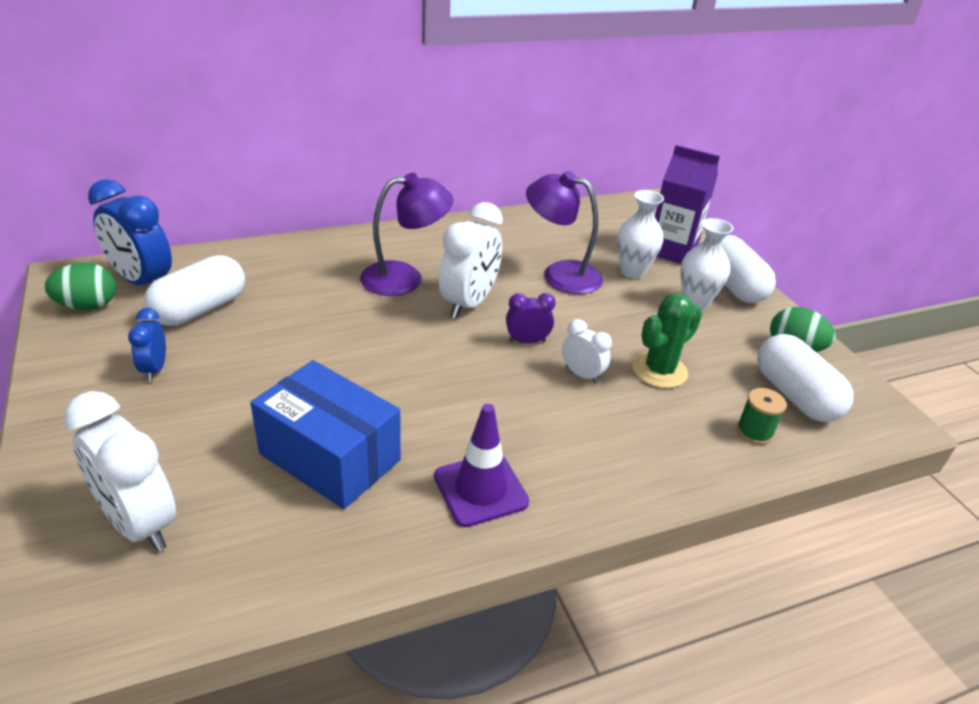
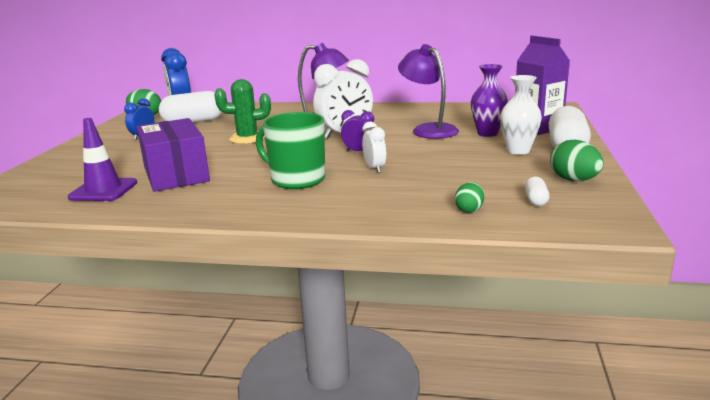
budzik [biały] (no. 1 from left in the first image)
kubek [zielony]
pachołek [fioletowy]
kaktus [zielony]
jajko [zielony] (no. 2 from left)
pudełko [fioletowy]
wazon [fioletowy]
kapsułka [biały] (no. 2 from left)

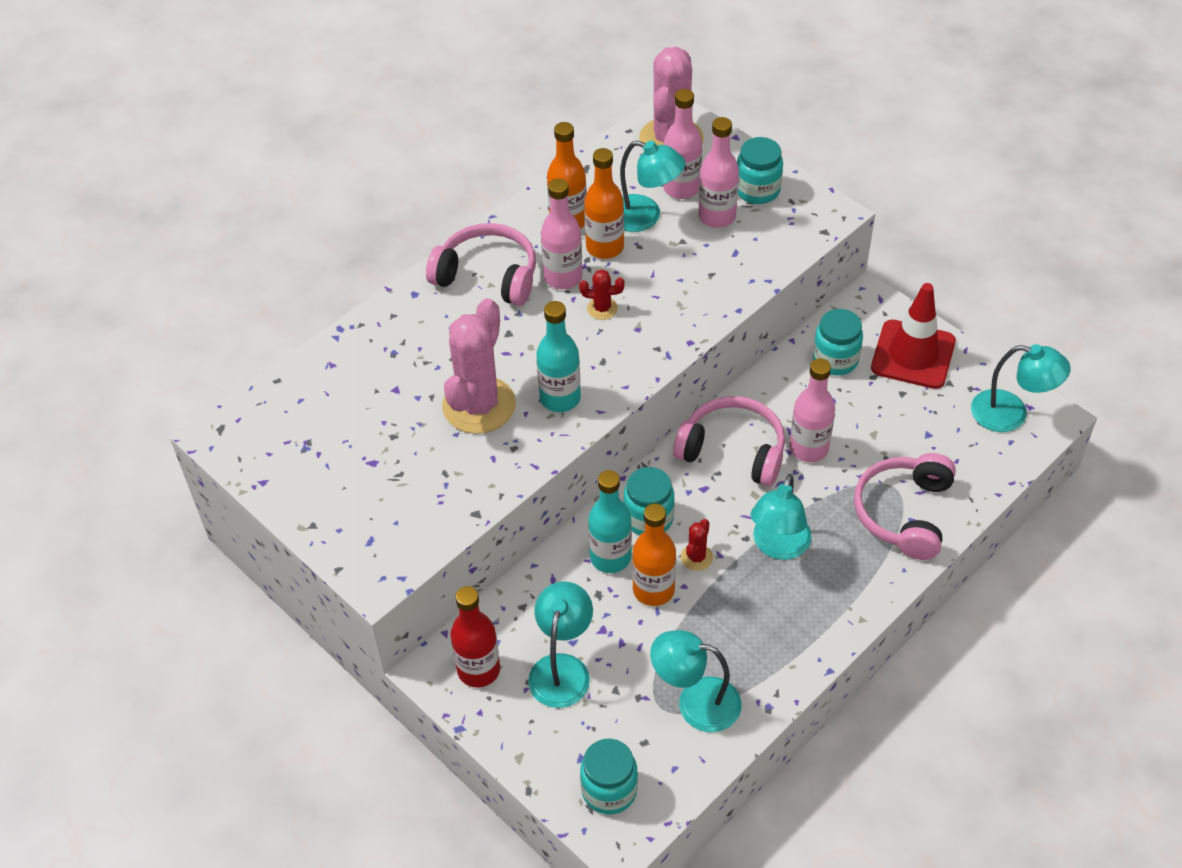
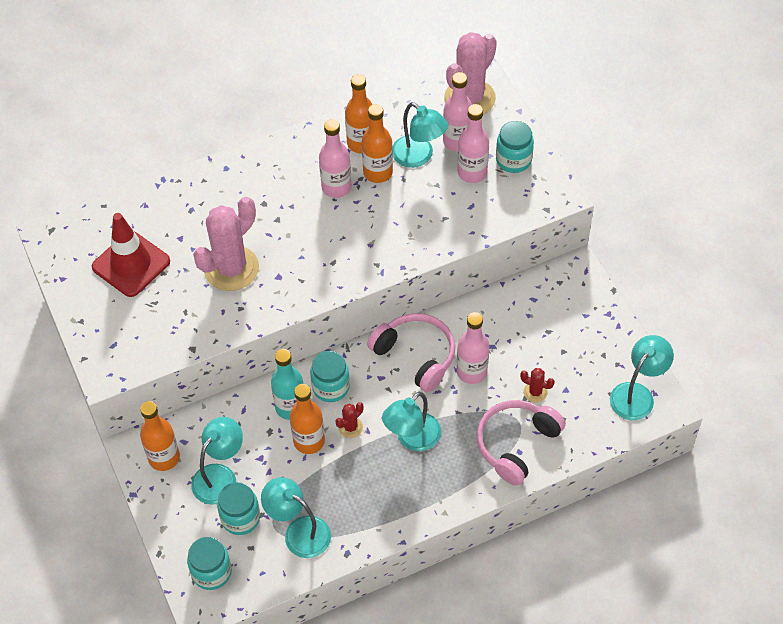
słuchawki [różowy] (no. 1 from left in the first image)
butelka [turkusowy] (no. 1 from left in the first image)
kaktus [czerwony] (no. 2 from left)
słoik [turkusowy] (no. 2 from left)
pachołek [czerwony]
butelka [pomarańczowy] (no. 1 from left)
lampka [turkusowy] (no. 5 from left)

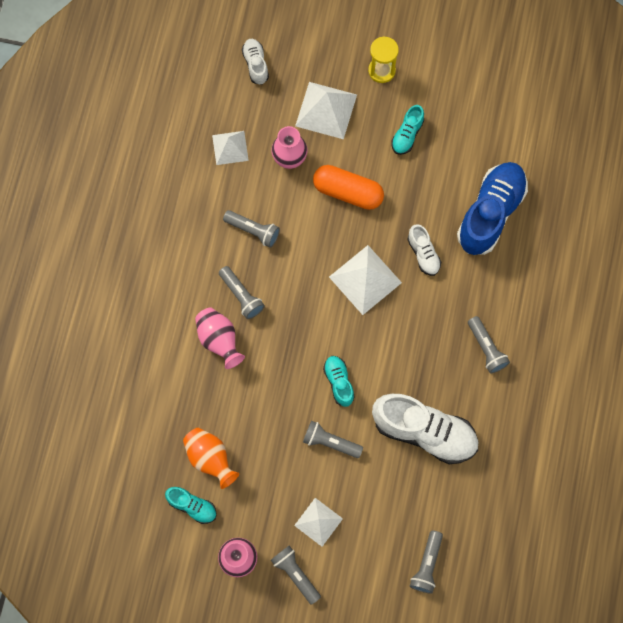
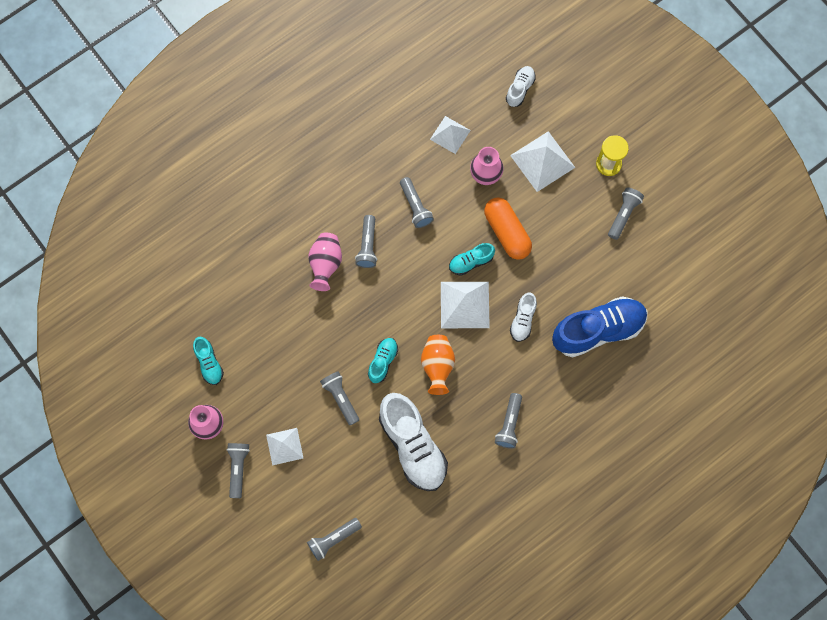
latarka [szary] (no. 7 from left)
wazon [pomarańczowy]
but [turkusowy] (no. 3 from left)

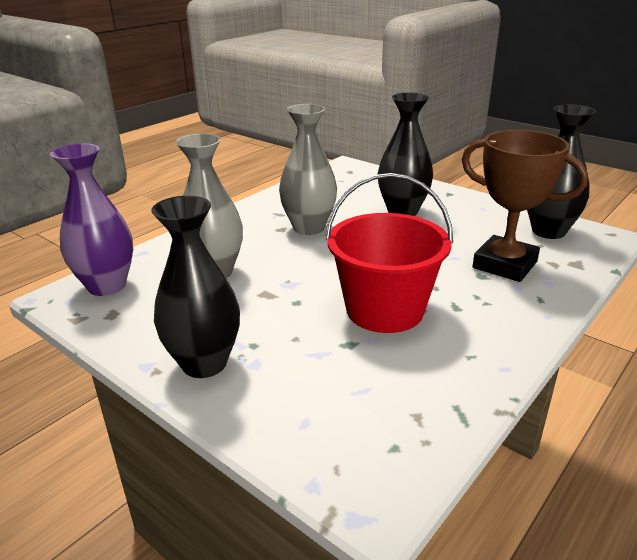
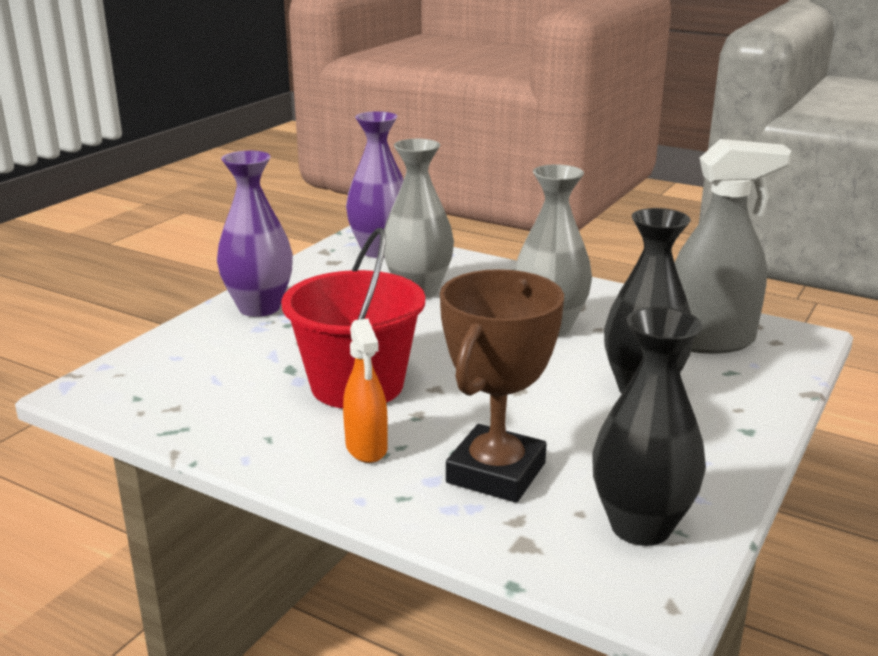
spryskiwacz [pomarańczowy]
spryskiwacz [szary]
wazon [fioletowy] (no. 1 from left)

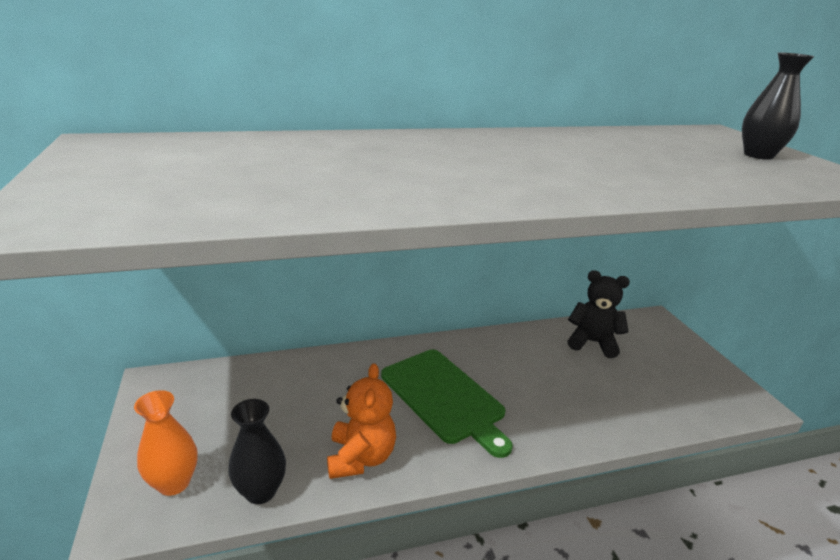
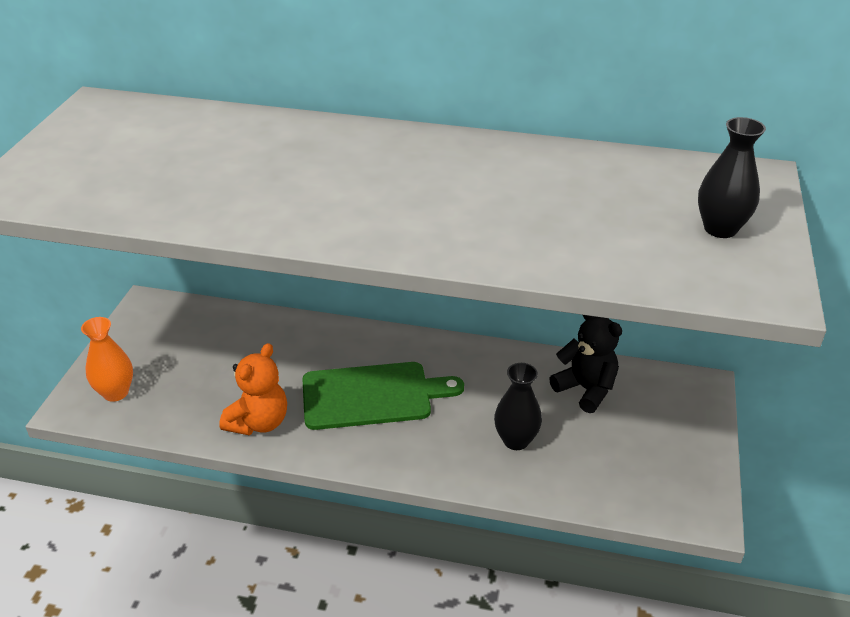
wazon [czarny] (no. 1 from left)
deska do krojenia [zielony]

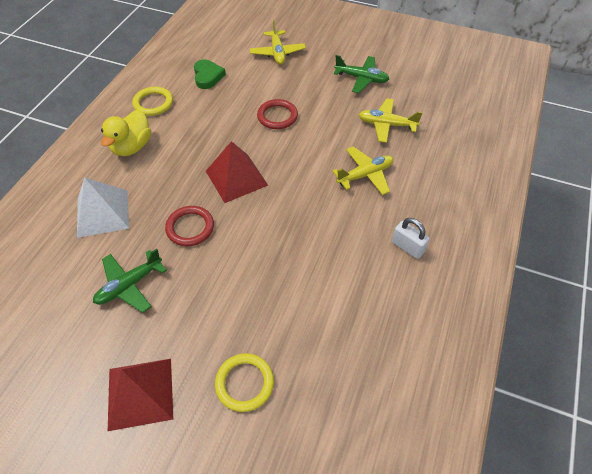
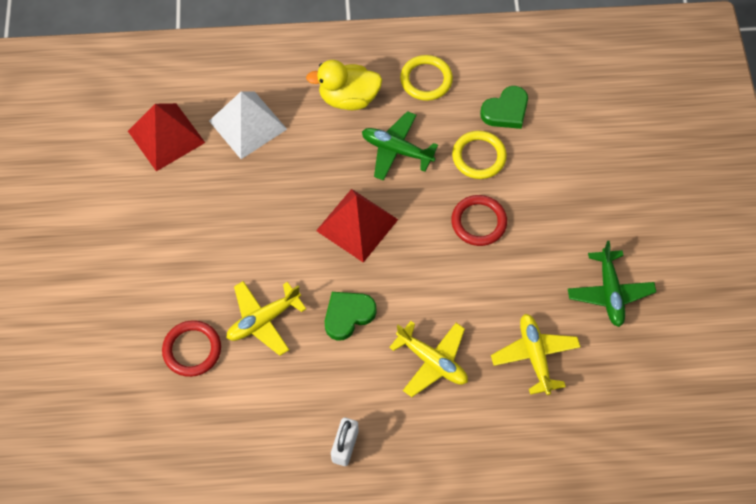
serce [zielony] (no. 1 from left)
samolot [zielony] (no. 1 from left)
piramida [czerwony] (no. 1 from left)
pierścień [czerwony] (no. 1 from left)
pierścień [żółty] (no. 2 from left)
samolot [żółty] (no. 1 from left)

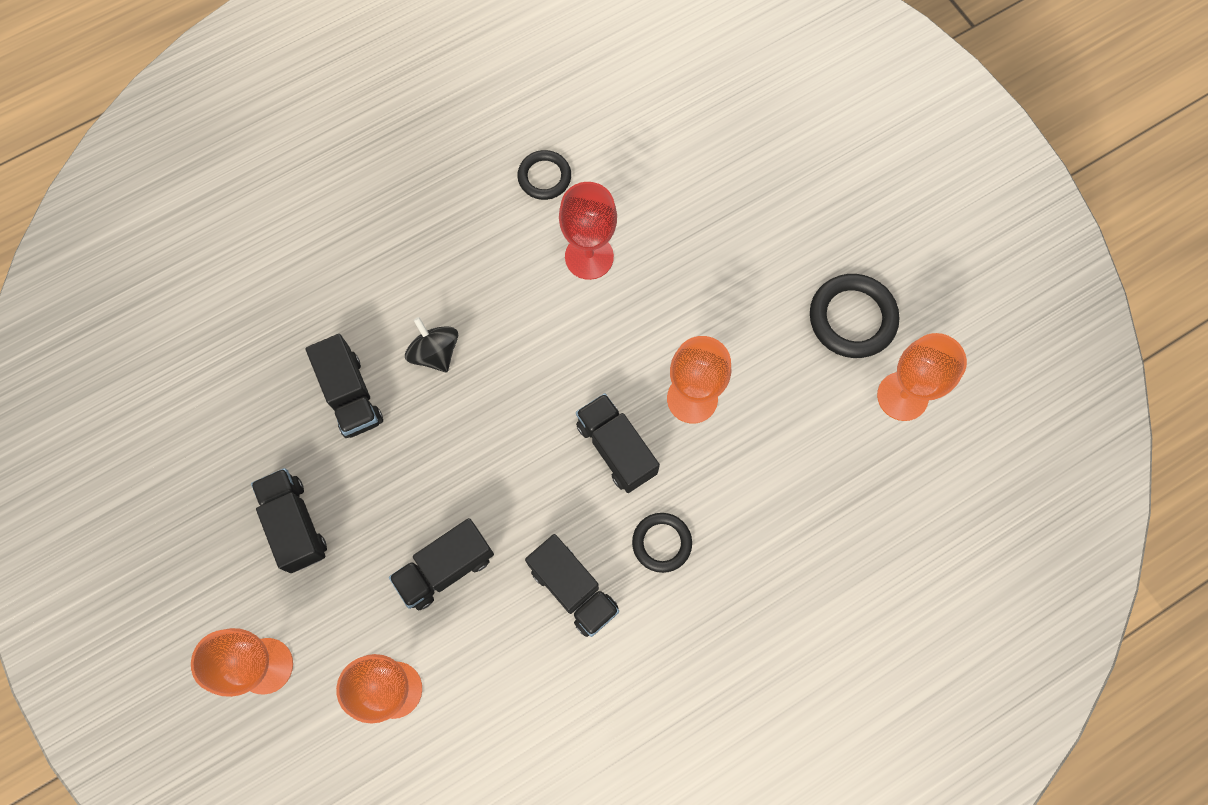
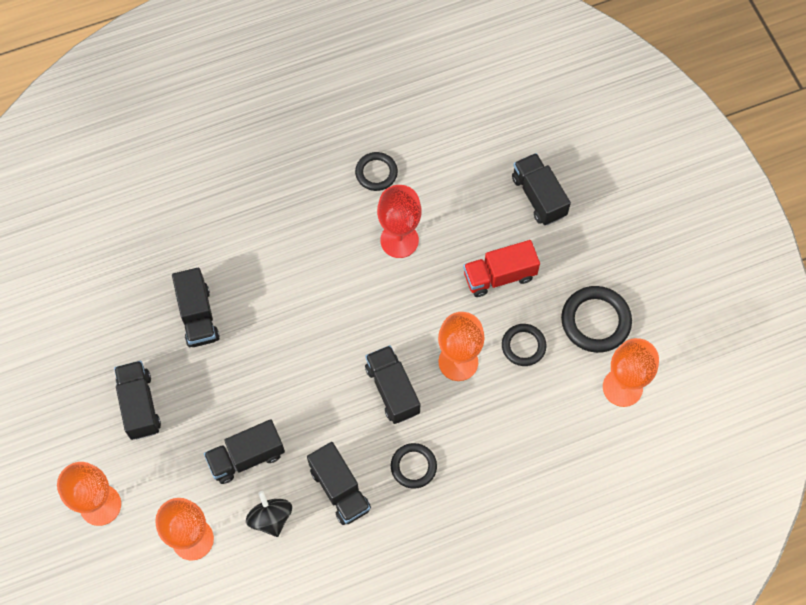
ciężarówka [czerwony]
pierścień [czarny] (no. 3 from left)
ciężarówka [czarny] (no. 6 from left)
bączek [czarny]

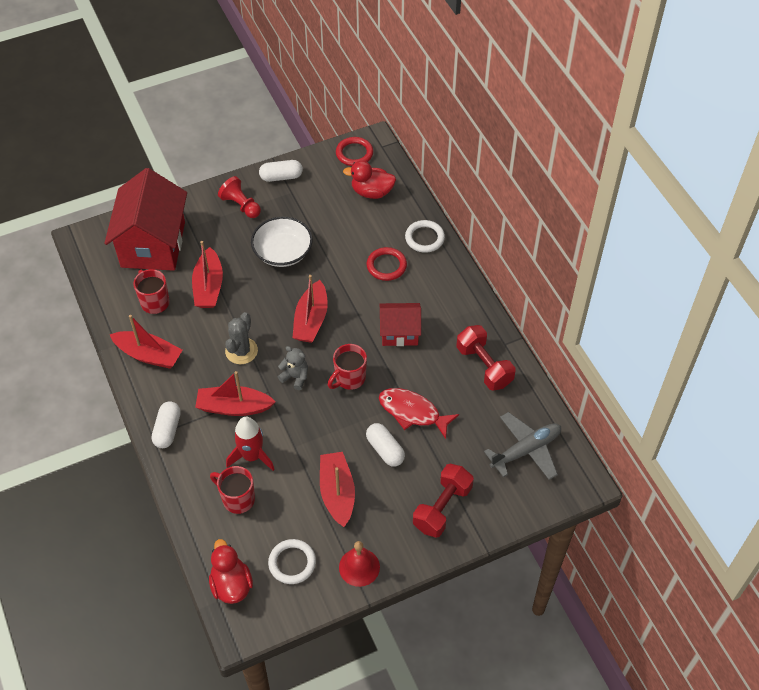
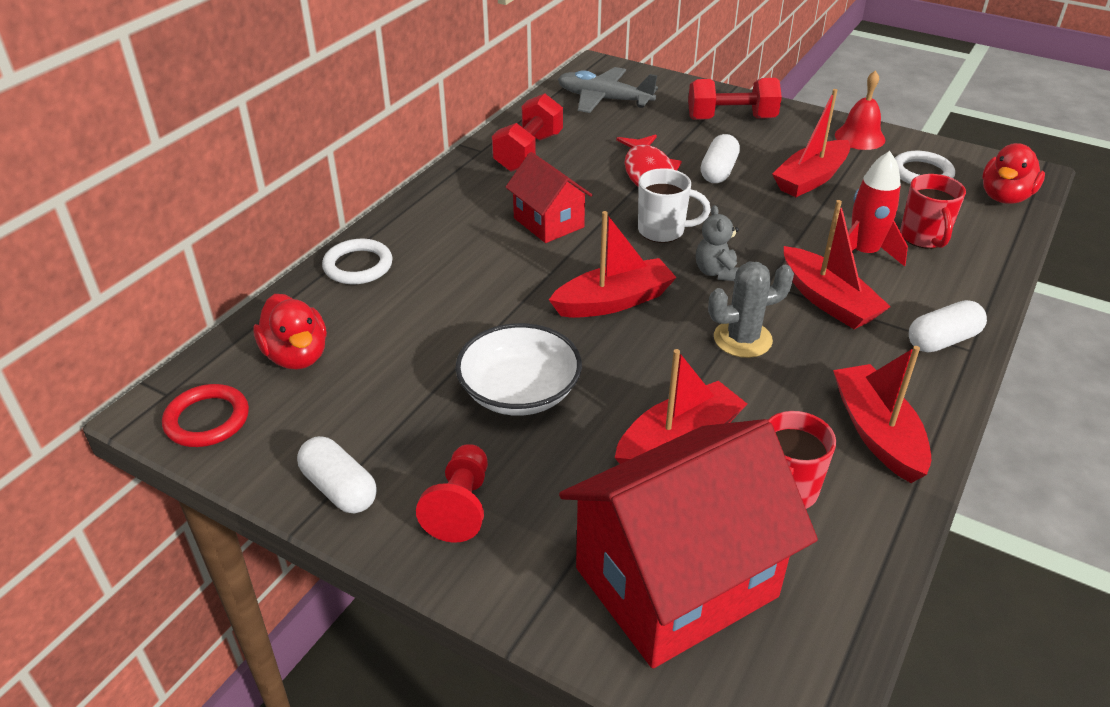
pierścień [czerwony] (no. 2 from left in the first image)
kubek [biały]

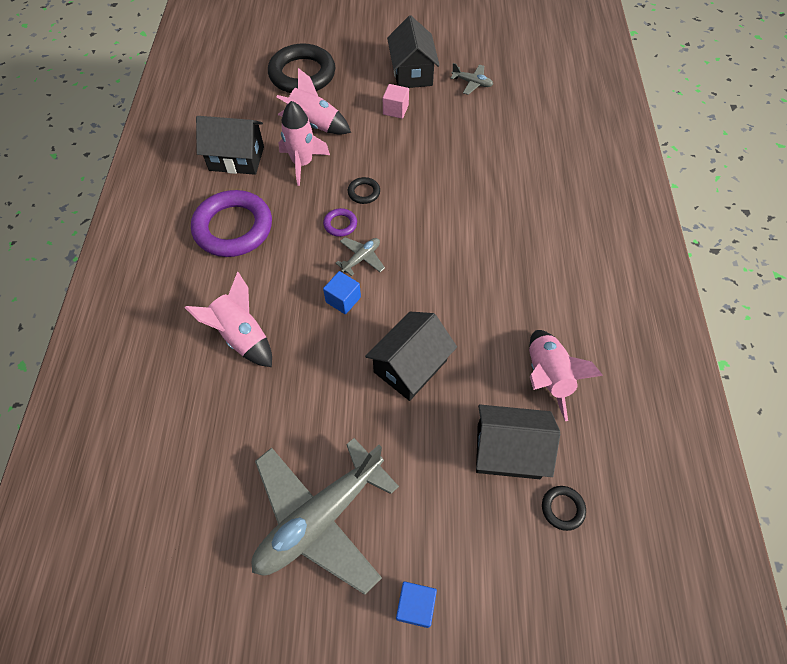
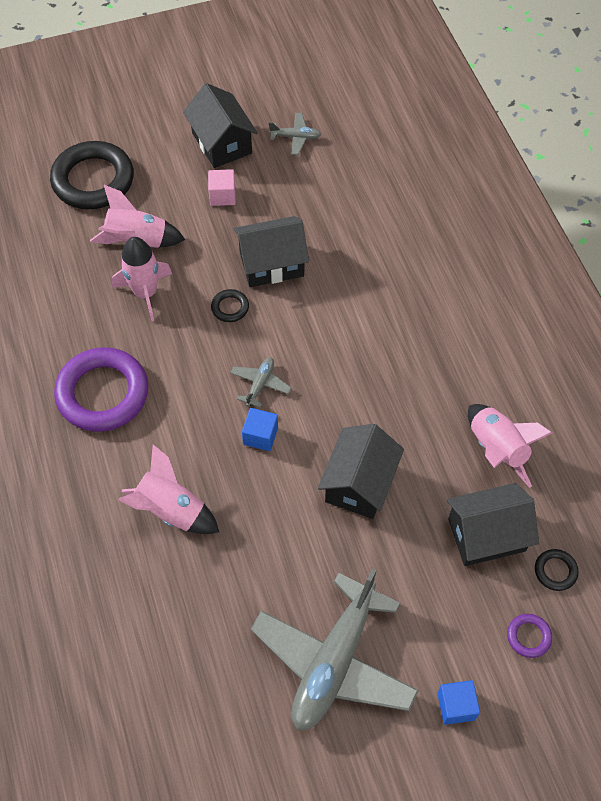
domek [czarny] (no. 2 from left)
pierścień [fioletowy] (no. 2 from left)

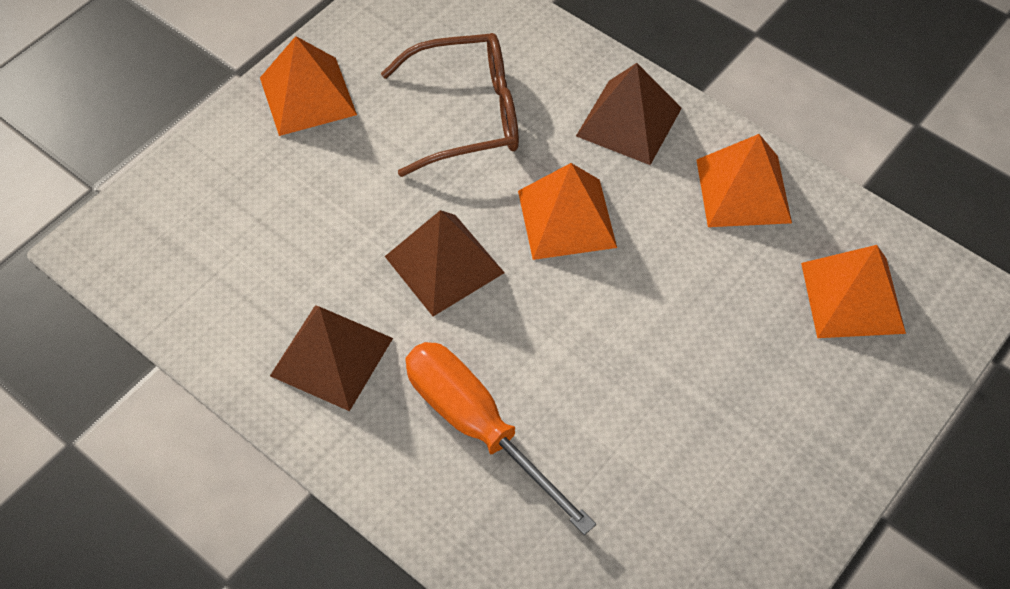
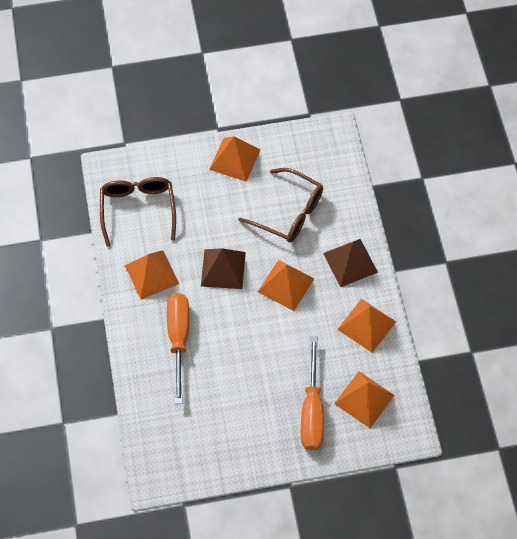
okulary [brązowy] (no. 1 from left)
śrubokręt [pomarańczowy] (no. 2 from left)
piramida [pomarańczowy] (no. 1 from left)

